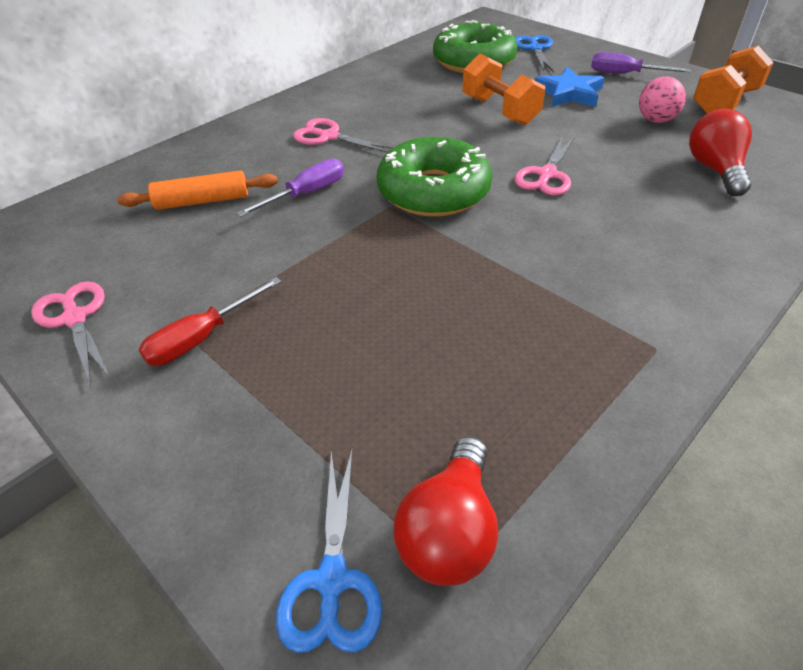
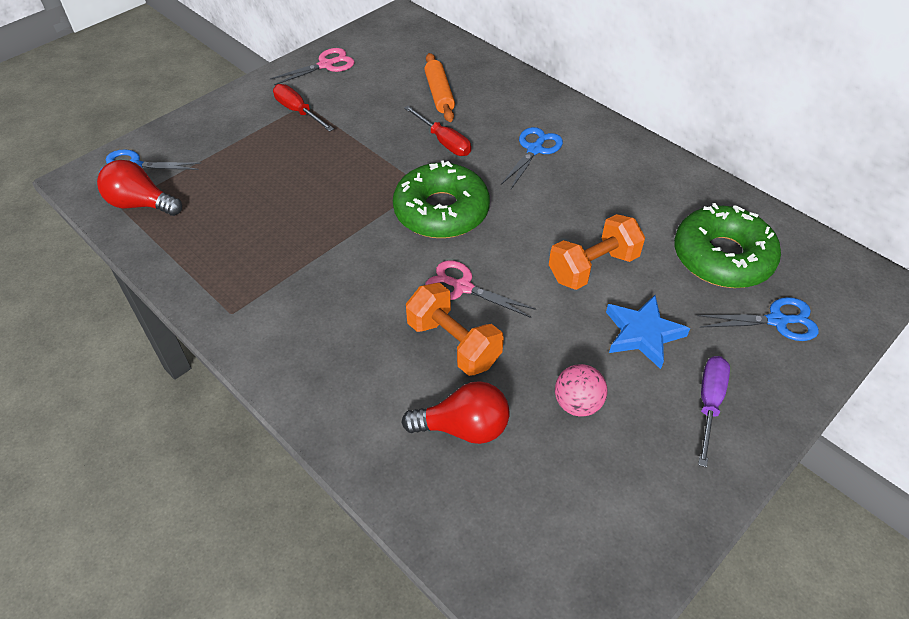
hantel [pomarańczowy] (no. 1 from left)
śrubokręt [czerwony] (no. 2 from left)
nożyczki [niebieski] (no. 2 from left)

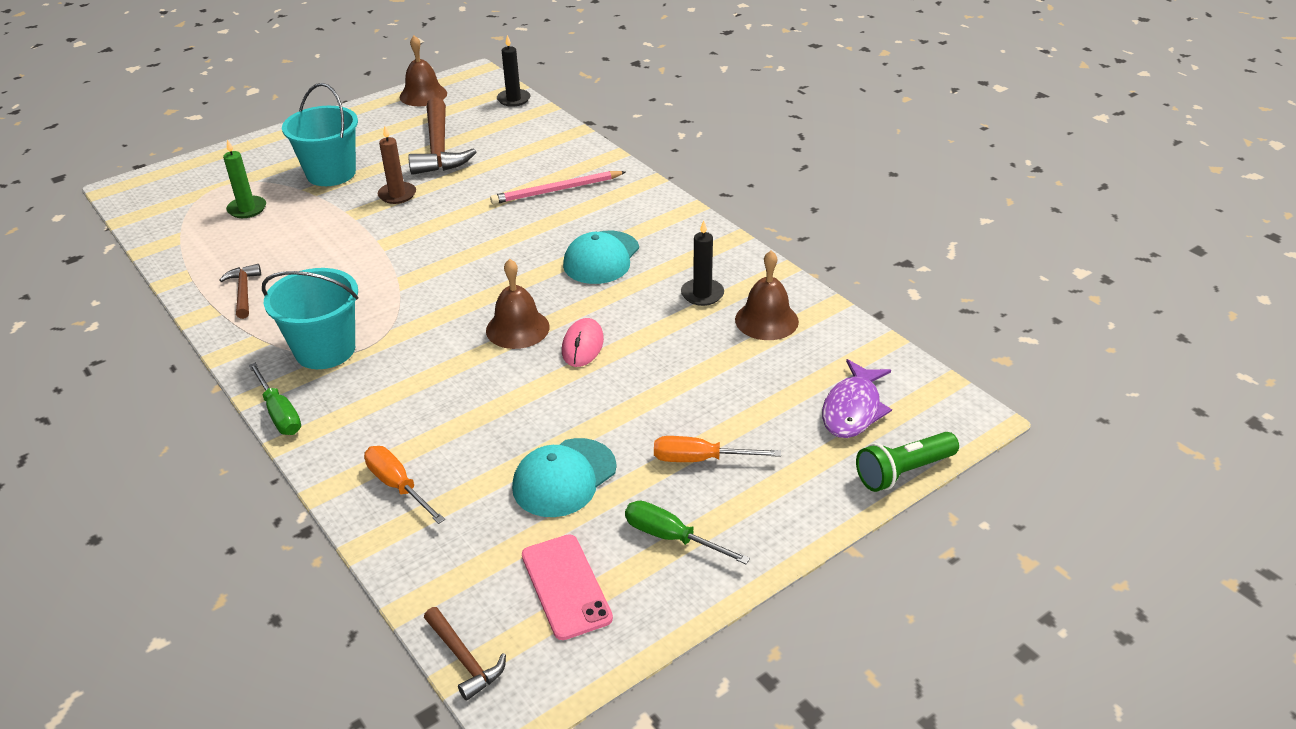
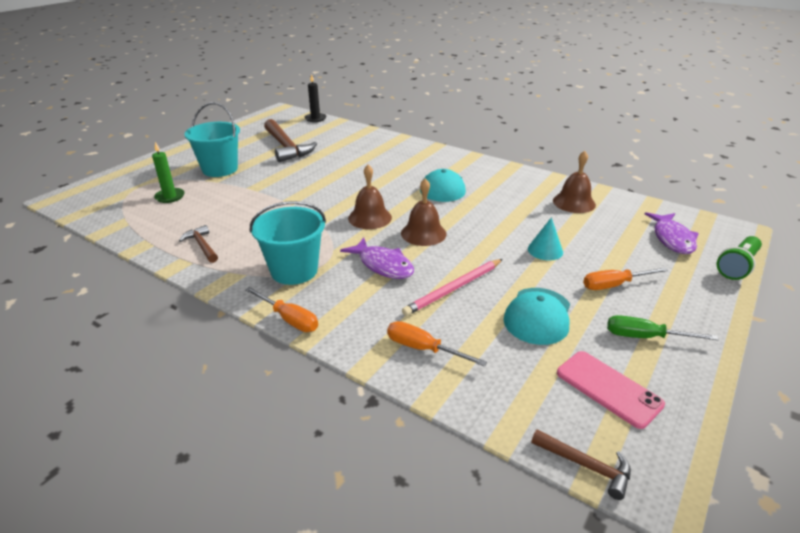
świeca [brązowy]
myszka [różowy]
świeca [czarny] (no. 2 from left in the first image)
ryba [fioletowy] (no. 1 from left)
stożek [turkusowy]
dzwonek [brązowy] (no. 1 from left)
ołówek [różowy]
śrubokręt [pomarańczowy] (no. 1 from left)

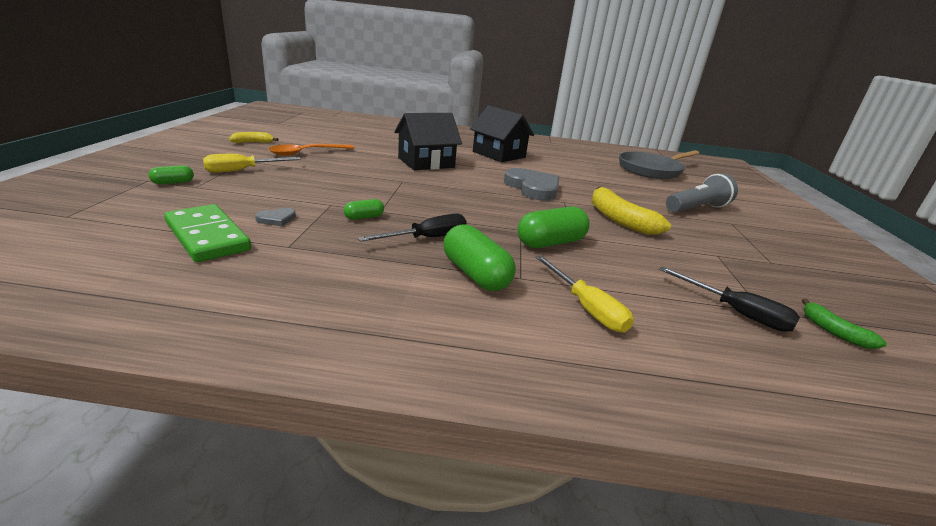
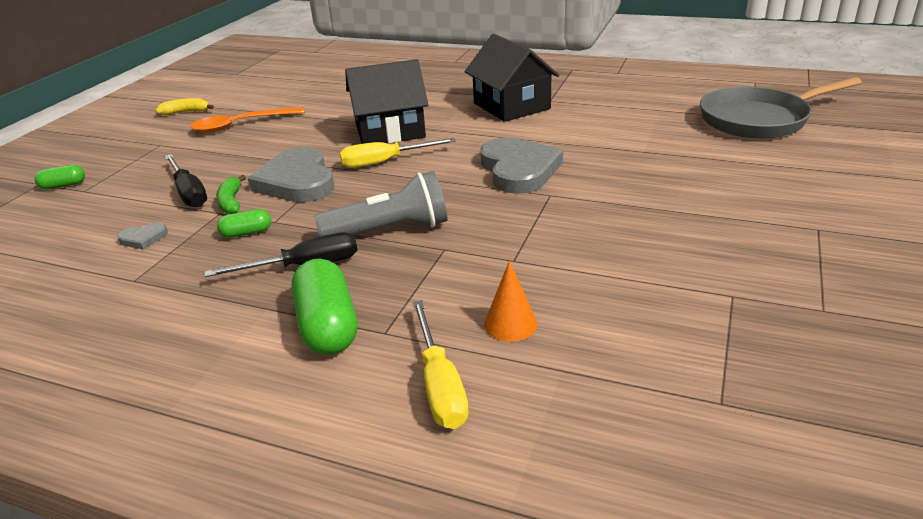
kostka domina [zielony]
kapsułka [zielony] (no. 4 from left in the first image)
banan [żółty] (no. 2 from left in the first image)
serce [szary] (no. 2 from left)
stożek [pomarańczowy]
śrubokręt [żółty] (no. 1 from left)
śrubokręt [czarny] (no. 1 from left)
latarka [szary]
banan [zielony]

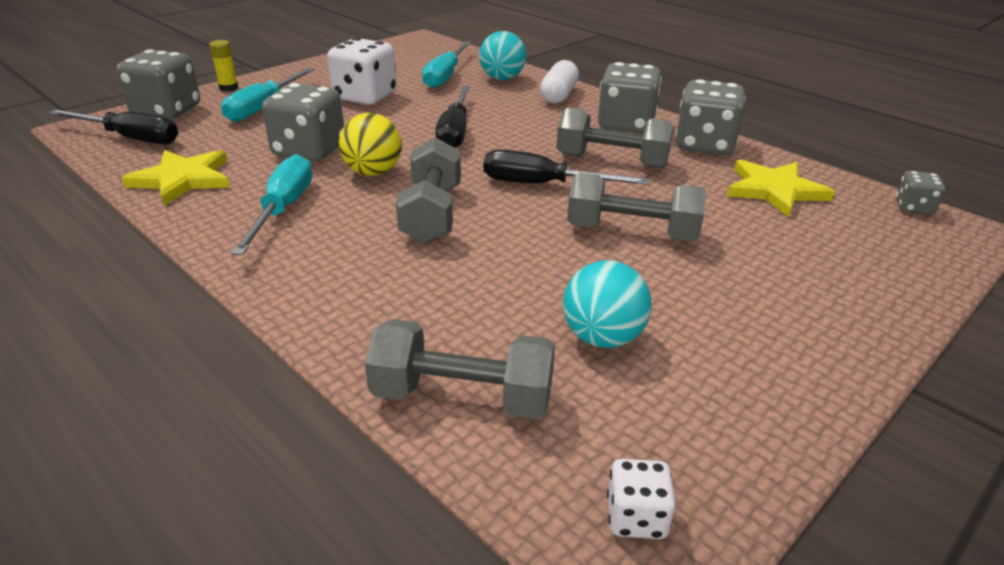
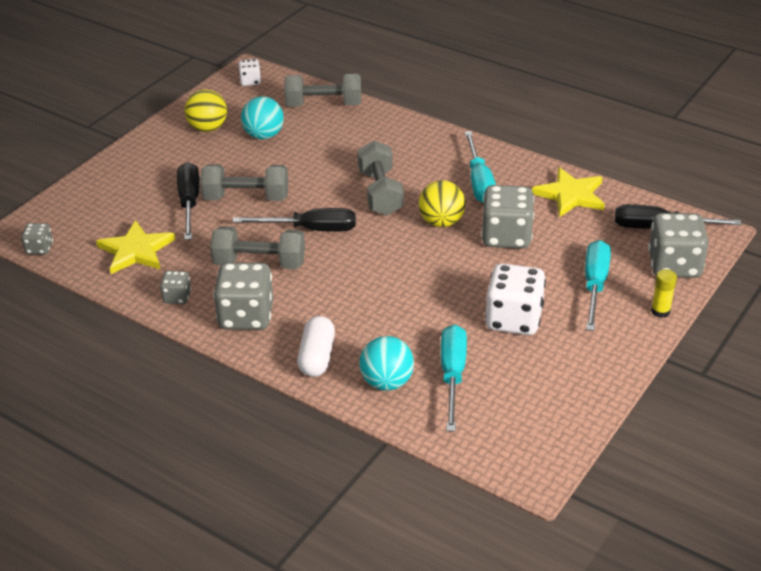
piłka [żółty] (no. 1 from left)
śrubokręt [czarny] (no. 1 from left)
kostka do gry [szary] (no. 2 from left)

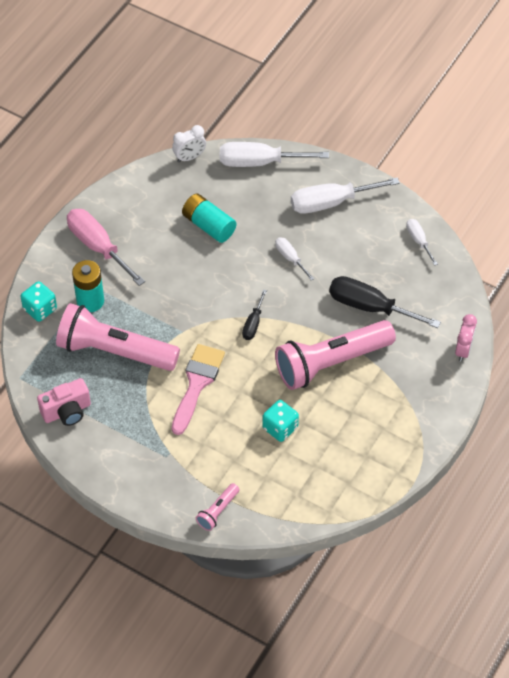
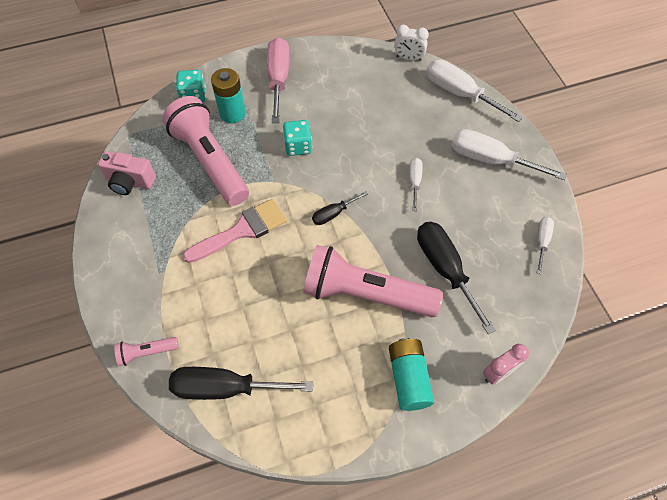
śrubokręt [czarny] (no. 1 from left)
bateria [turkusowy] (no. 2 from left)
kostka do gry [turkusowy] (no. 2 from left)

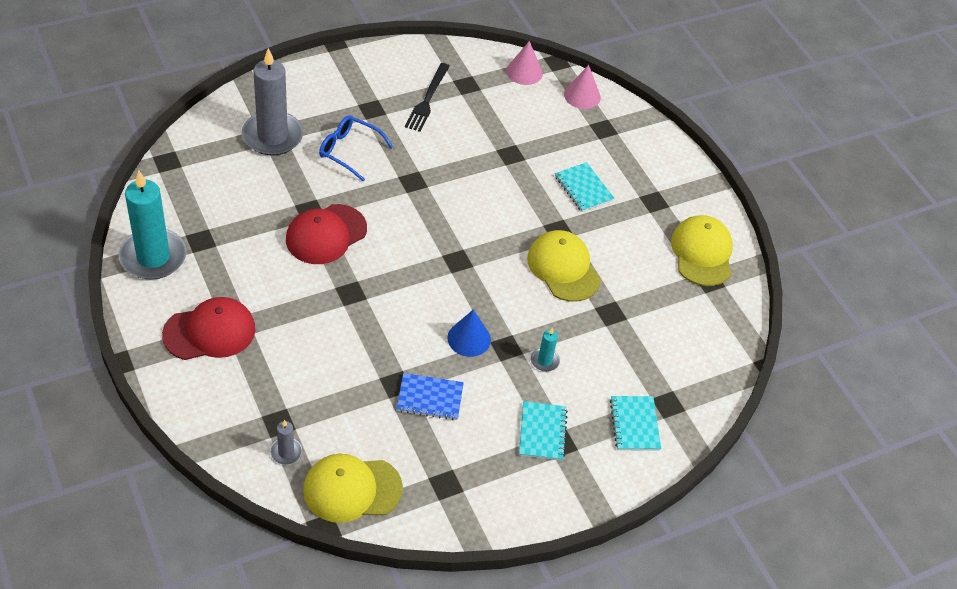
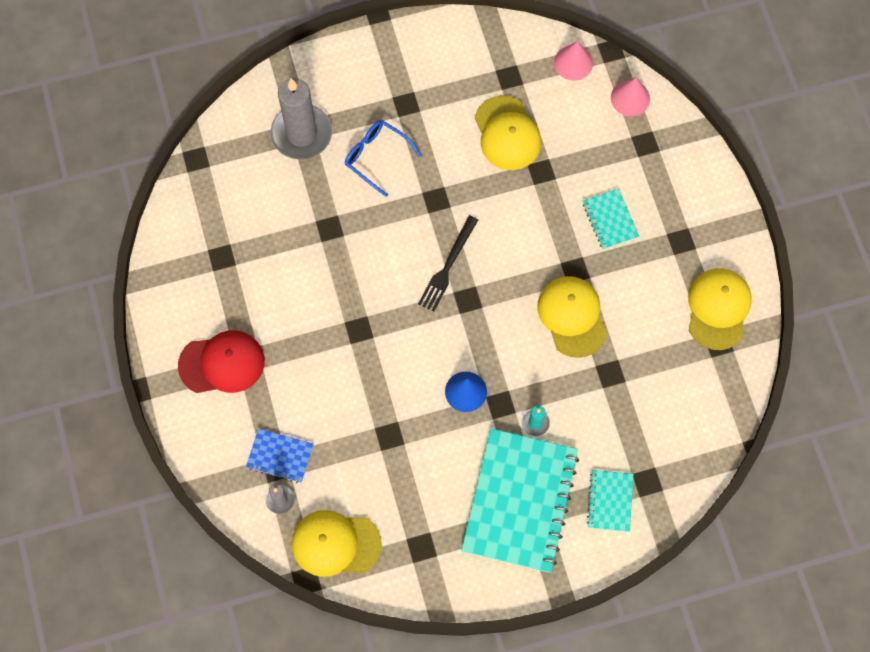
świeca [turkusowy] (no. 1 from left in the first image)
czapka [czerwony] (no. 2 from left in the first image)
czapka [żółty] (no. 2 from left)
zeszyt [niebieski]
widelec [czarny]
zeszyt [turkusowy] (no. 1 from left)

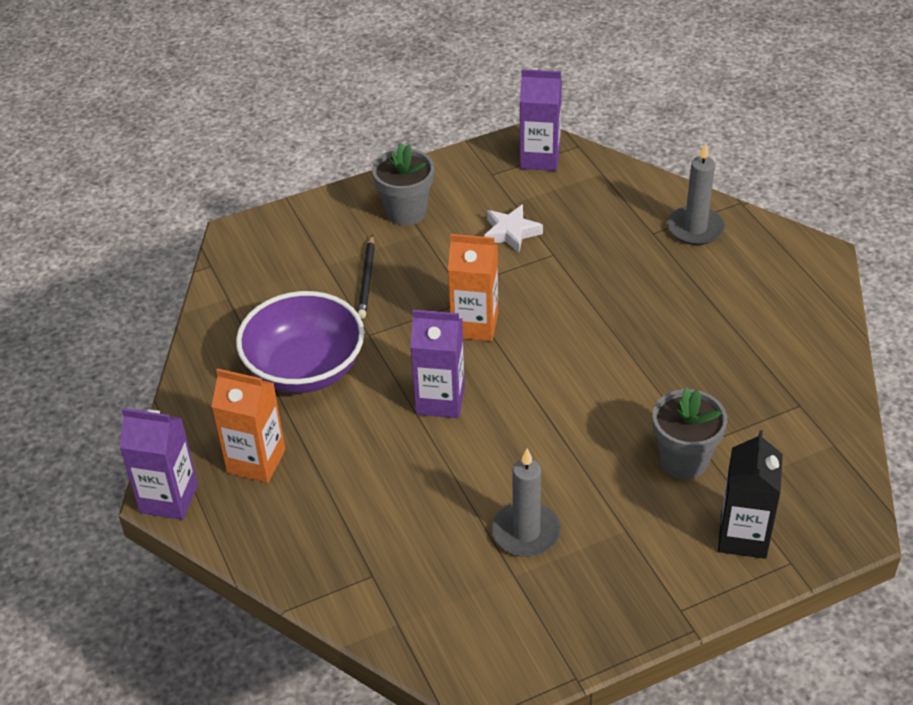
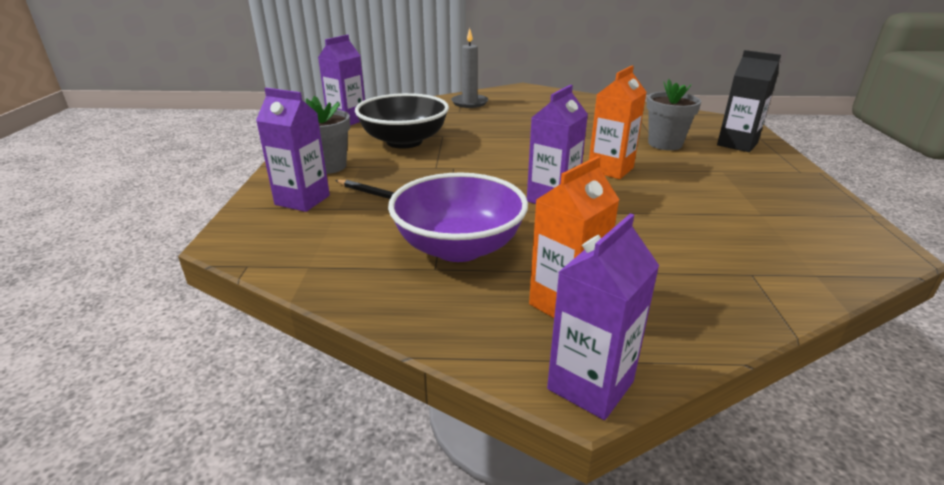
świeca [szary] (no. 1 from left in the first image)
karton mleka [fioletowy] (no. 1 from left)
karton mleka [pomarańczowy] (no. 2 from left)
miska [czarny]

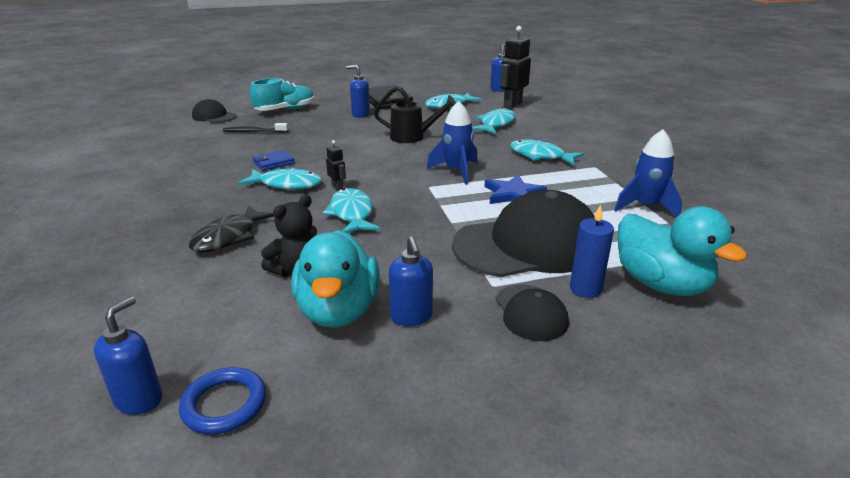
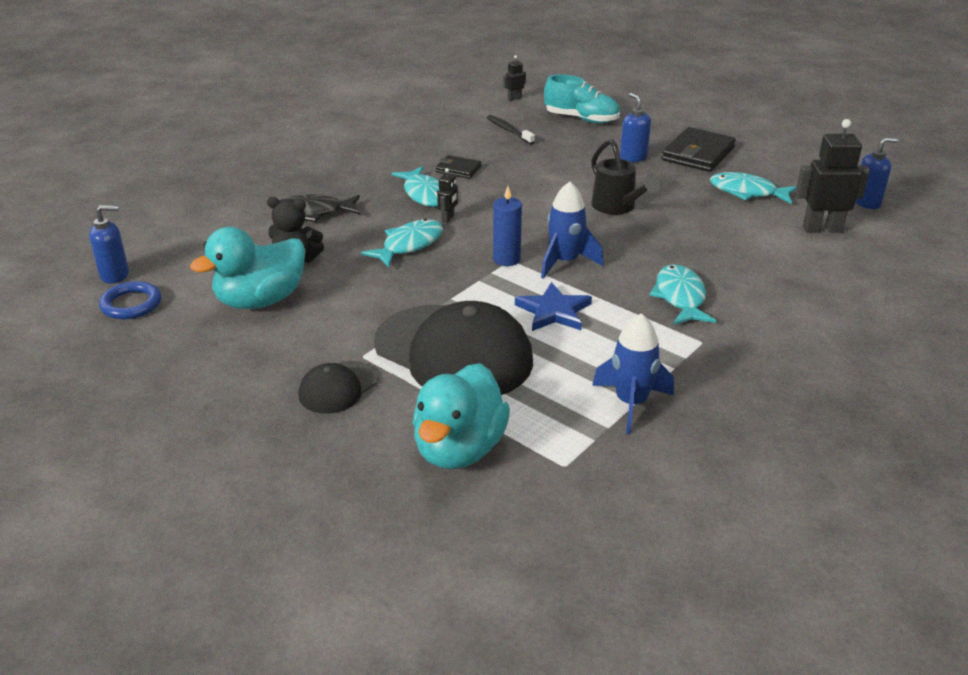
dozownik mydła [niebieski] (no. 3 from left in the first image)
ryba [turkusowy] (no. 4 from left in the first image)
świeca [niebieski]
robot [czarny] (no. 2 from left)
portfel [czarny] (no. 1 from left)

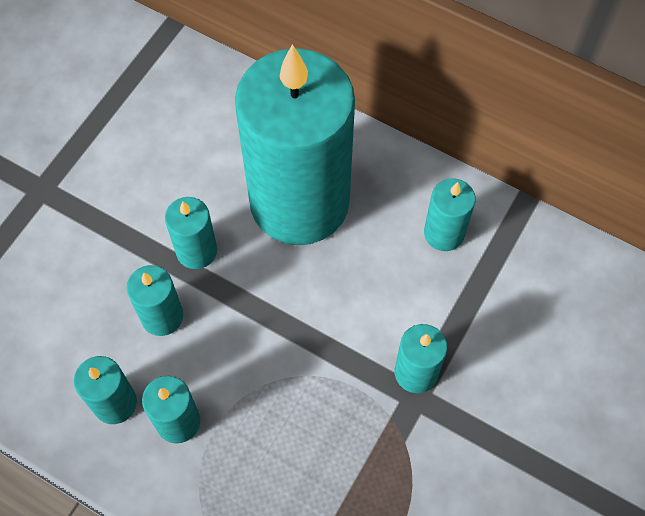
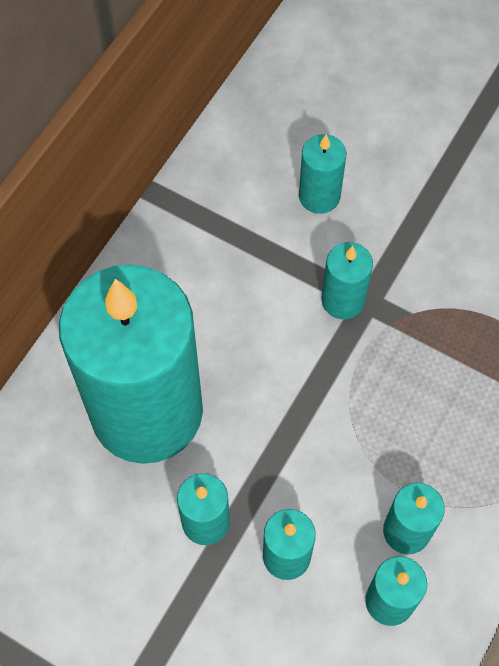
świeca [turkusowy] (no. 4 from left)

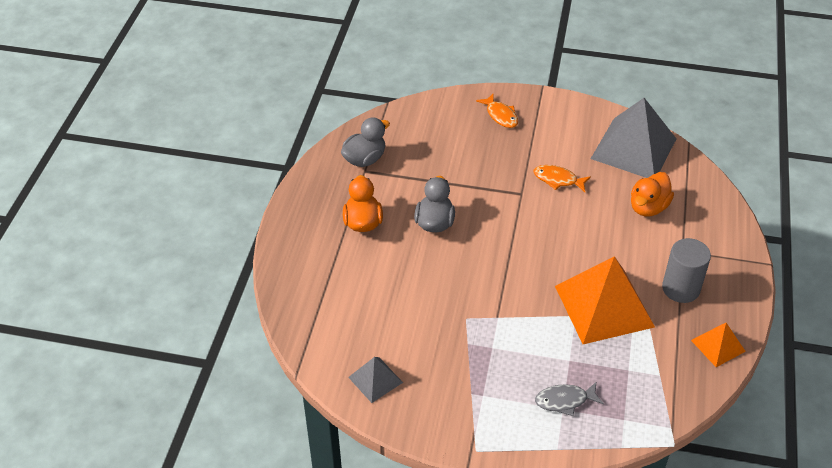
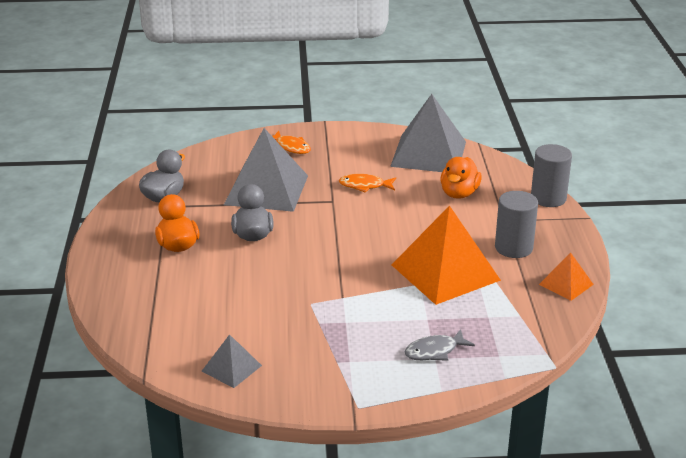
piramida [szary] (no. 2 from left)
walec [szary] (no. 2 from left)

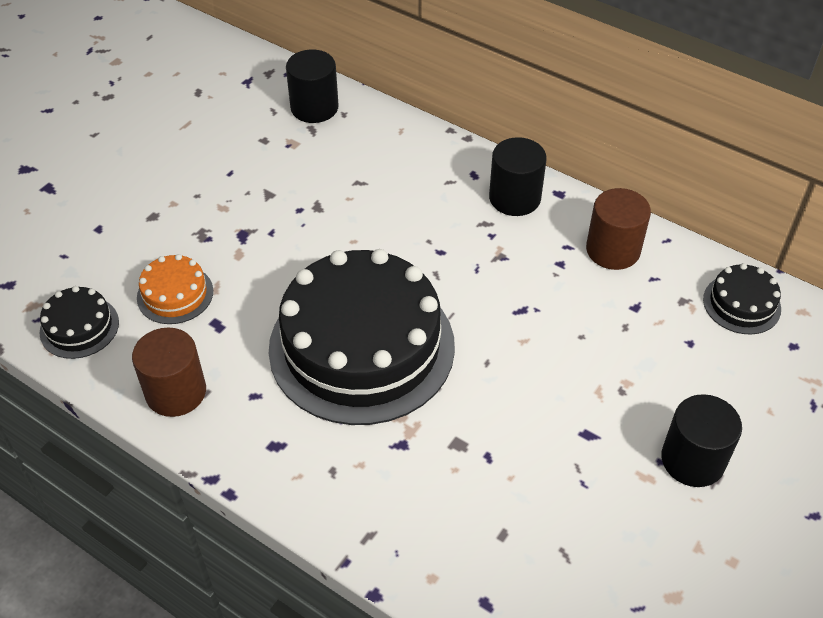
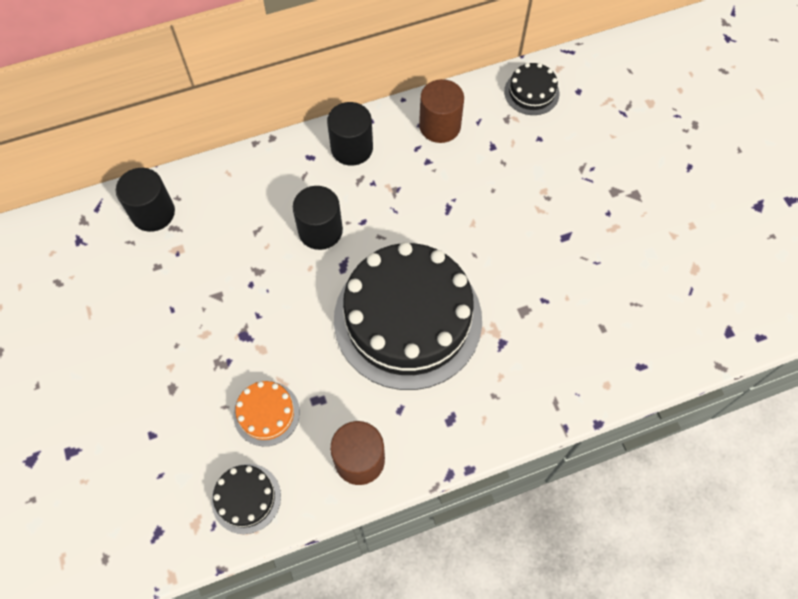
walec [czarny] (no. 2 from left)

